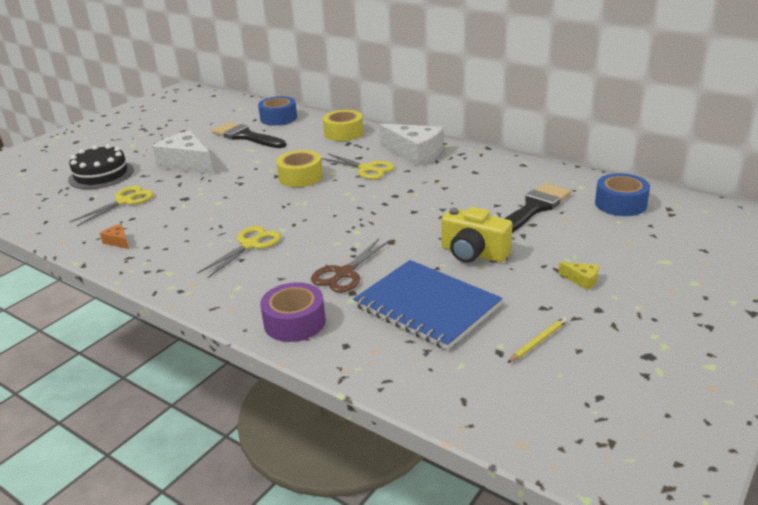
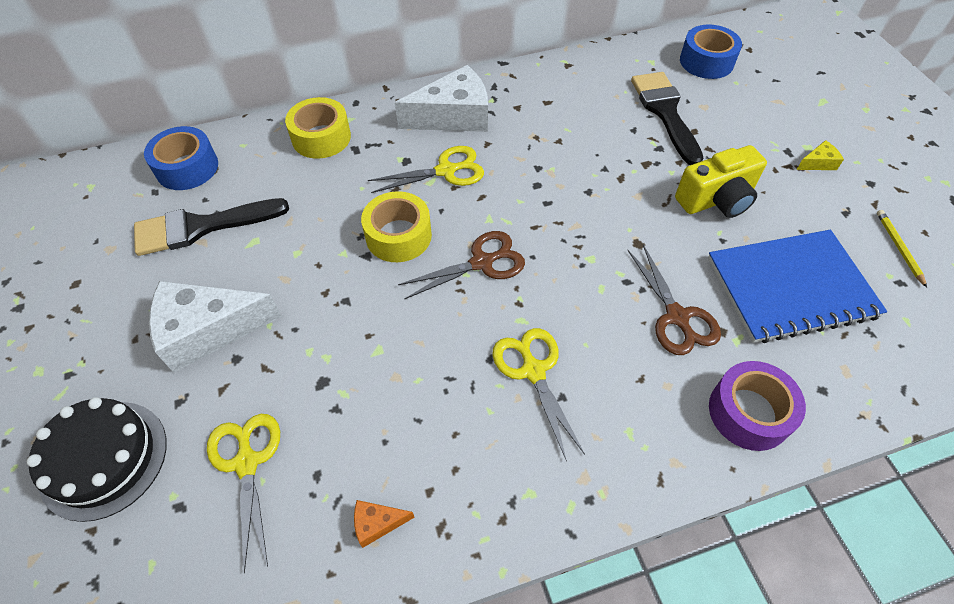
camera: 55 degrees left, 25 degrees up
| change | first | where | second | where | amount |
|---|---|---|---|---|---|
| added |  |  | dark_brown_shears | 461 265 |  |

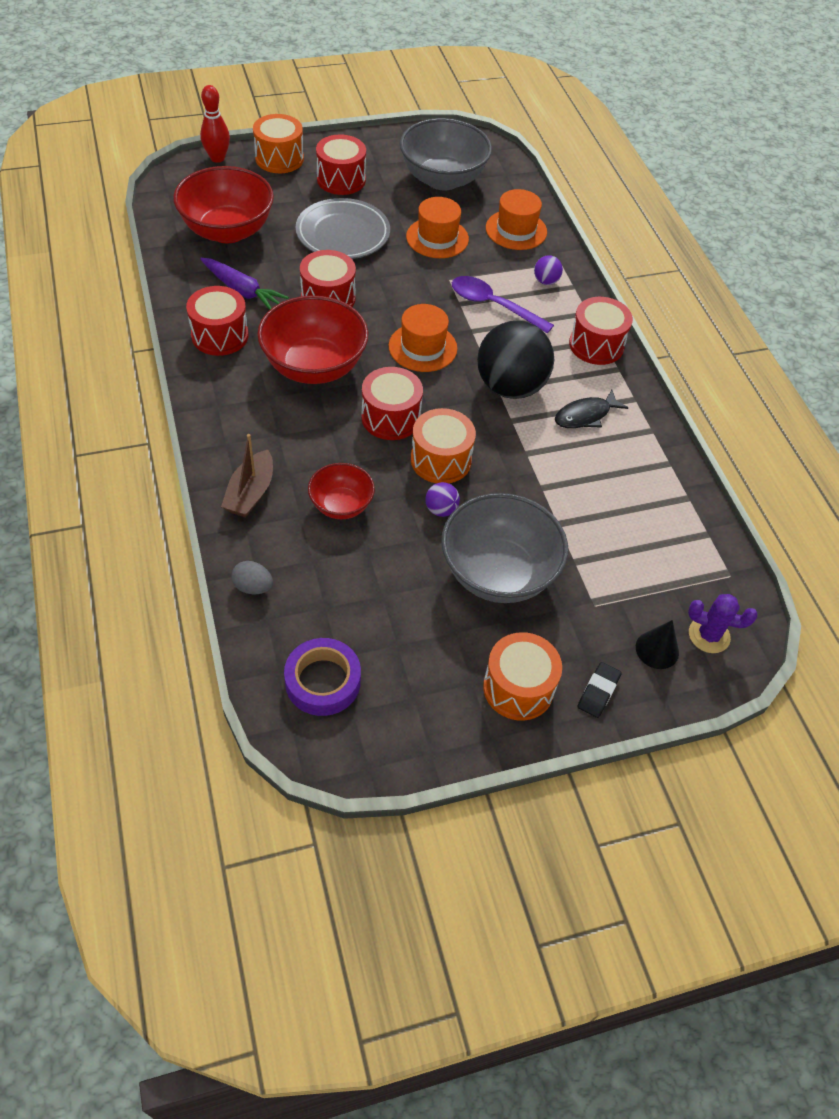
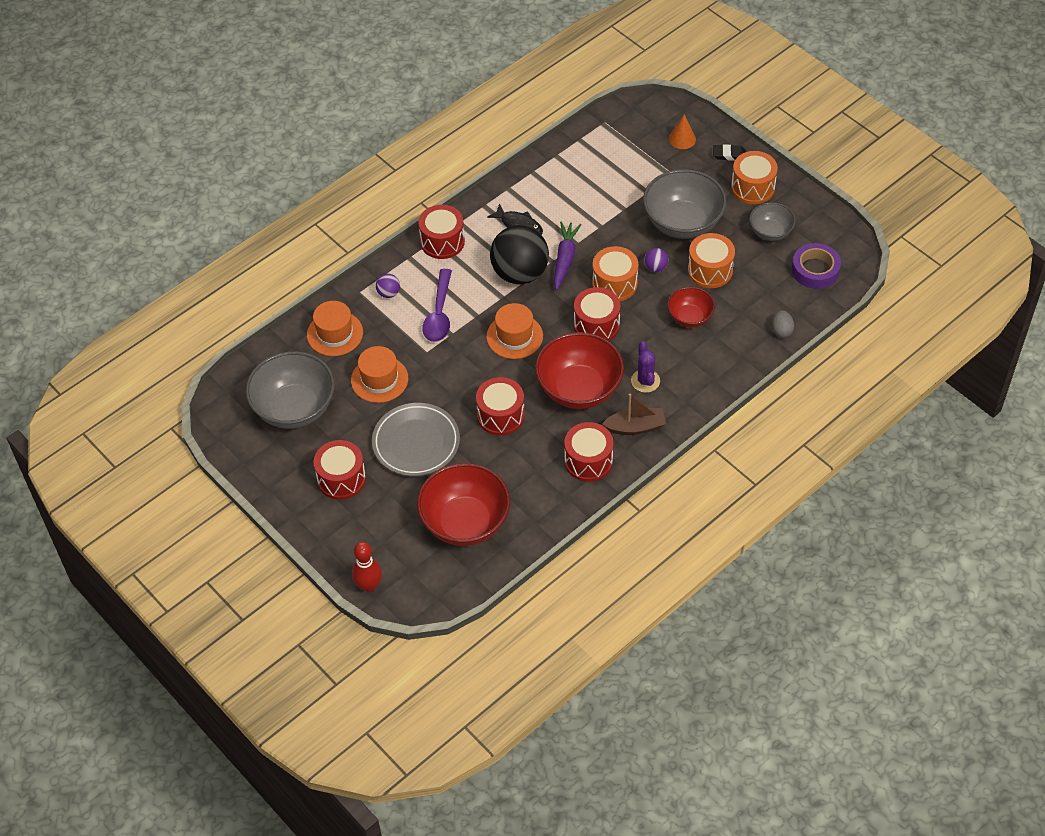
camera: 110 degrees left, 0 degrees up
| change | first | where | second | where | amount |
|---|---|---|---|---|---|
| moved | royal_purple_toy_carrot | 244 284 |  | 568 255 |  |
| moved | dark_brown_boat | 247 475 |  | 634 414 |  |
| moved | royal_purple_cactus | 723 623 |  | 645 367 |  |
| recoloured | jet-black_solid_cone | 657 644 | bright_orange_solid_cone | 682 131 |  |
| moved | bright_orange_snare_drum | 278 143 |  | 711 260 |  |
| added |  |  | gray_deep_dish | 772 221 |  |

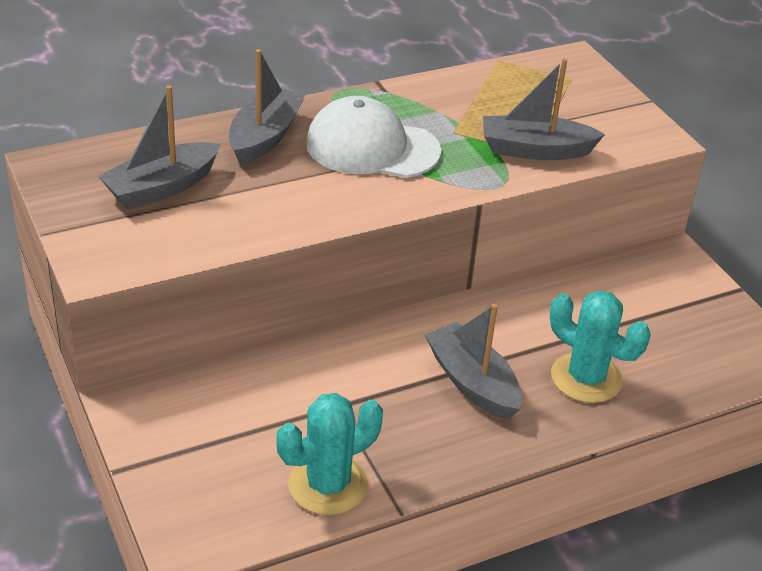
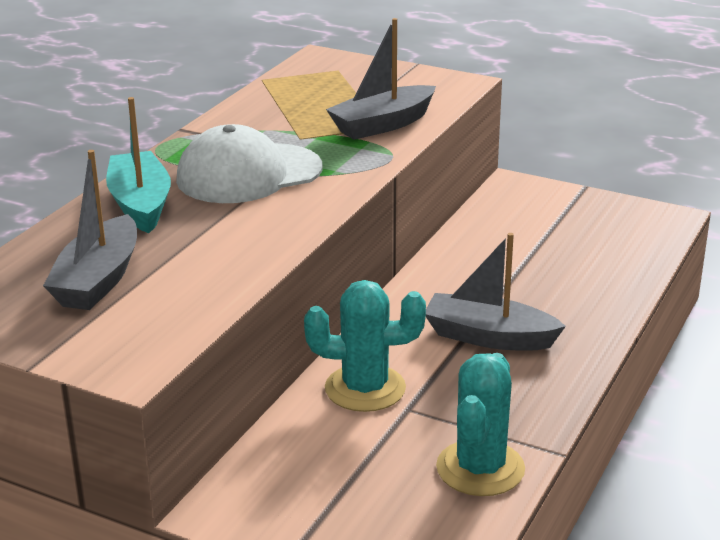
camera: 35 degrees left, 10 degrees down
| change | first | where | second | where | amount |
|---|---|---|---|---|---|
| recoloured | gray_boat | 267 107 | turquoise_boat | 138 165 |  |
| moved | turquoise_cactus | 600 346 |  | 365 346 |  |

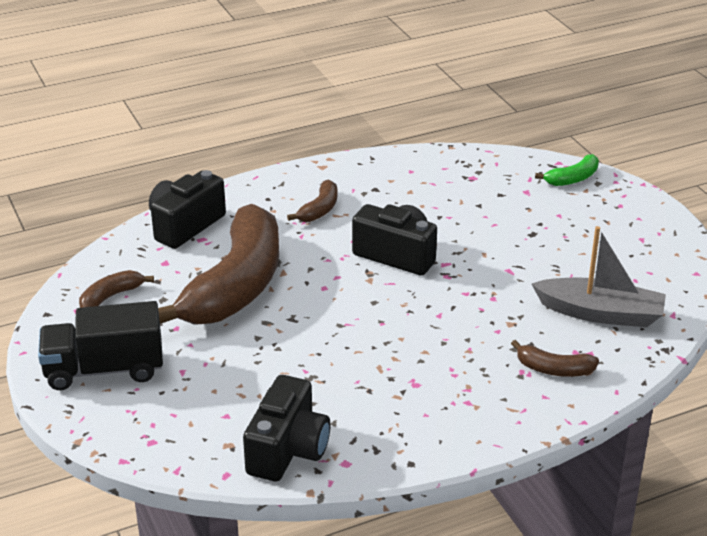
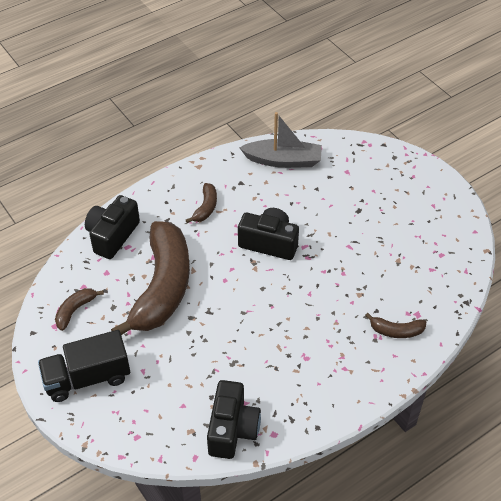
camera: 10 degrees left, 15 degrees up
| change | first | where | second | where | amount |
|---|---|---|---|---|---|
| moved | gray_boat | 599 276 |  | 280 140 |  |
| removed | leaf-green_banana_fruit | 567 170 |  |  |  |

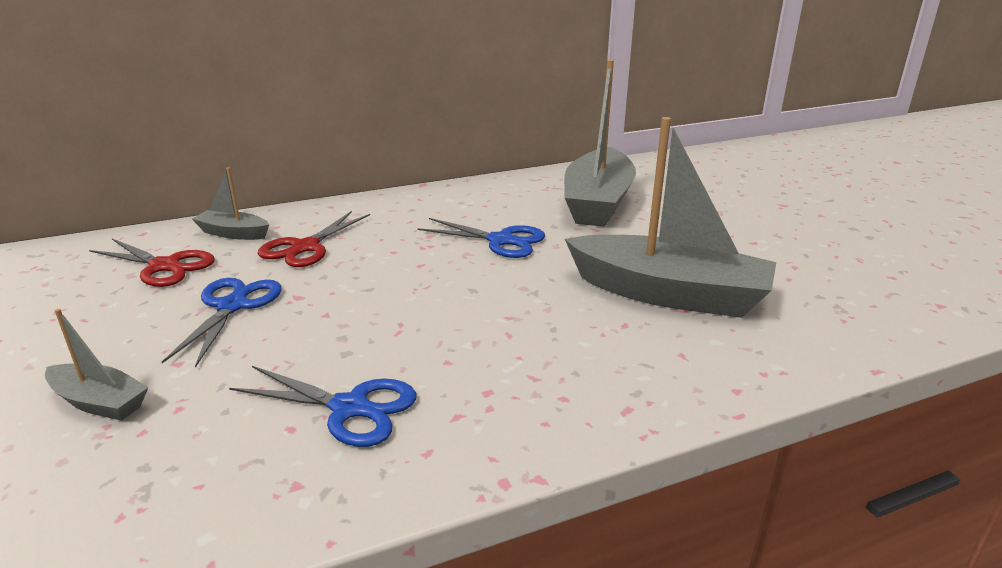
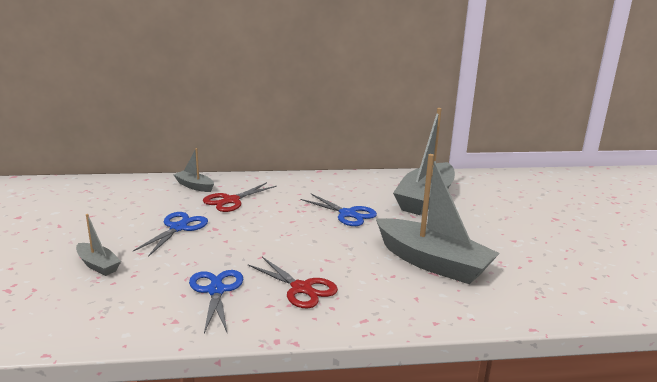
camera: 15 degrees right, 5 degrees down
| change | first | where | second | where | amount |
|---|---|---|---|---|---|
| turned | cobalt_shears | 322 406 |  | 216 301 | 135 degrees counterclockwise |
| moved | crimson_shears | 152 263 |  | 293 282 |  |

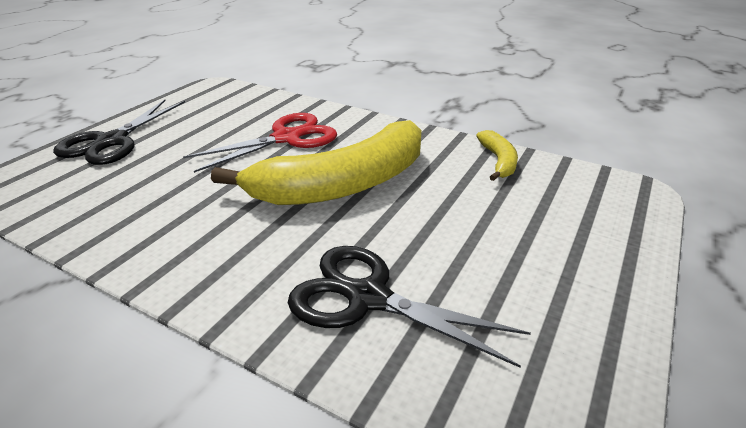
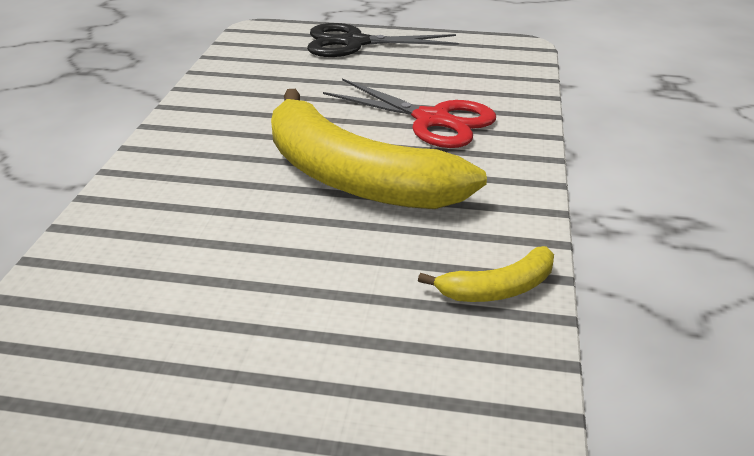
camera: 70 degrees right, 0 degrees up
| change | first | where | second | where | amount |
|---|---|---|---|---|---|
| removed | jet-black_shears | 409 307 |  |  |  |

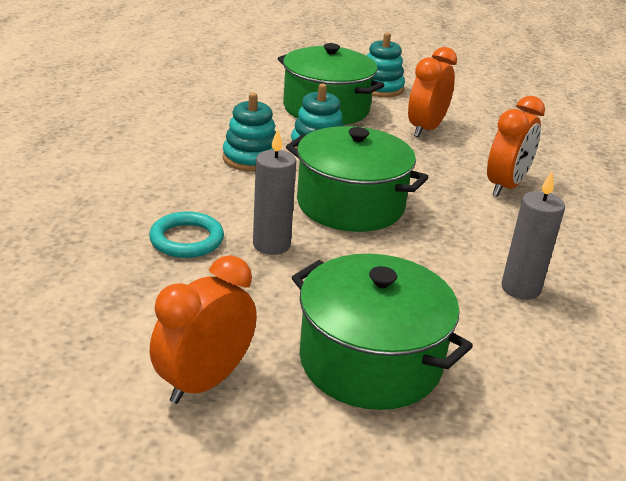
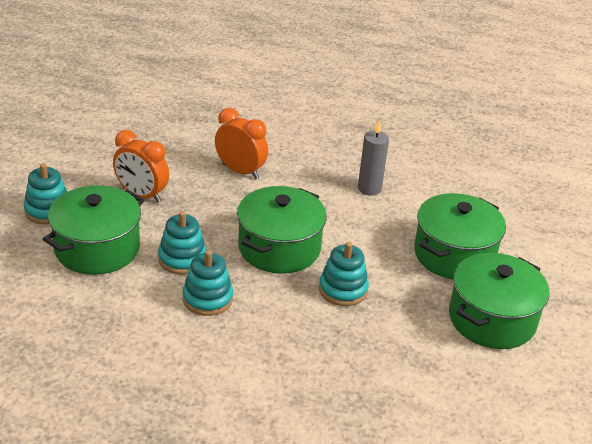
camera: 90 degrees left, 5 degrees up
| change | first | where | second | where | amount |
|---|---|---|---|---|---|
| replaced | gray_wax_candle | 274 192 | turquoise_stacking_toy | 344 274 |  |
| replaced | bright_orange_alarm_clock | 203 329 | leaf-green_pot | 499 301 |  |
| removed | turquoise_ring | 186 234 |  |  |  |

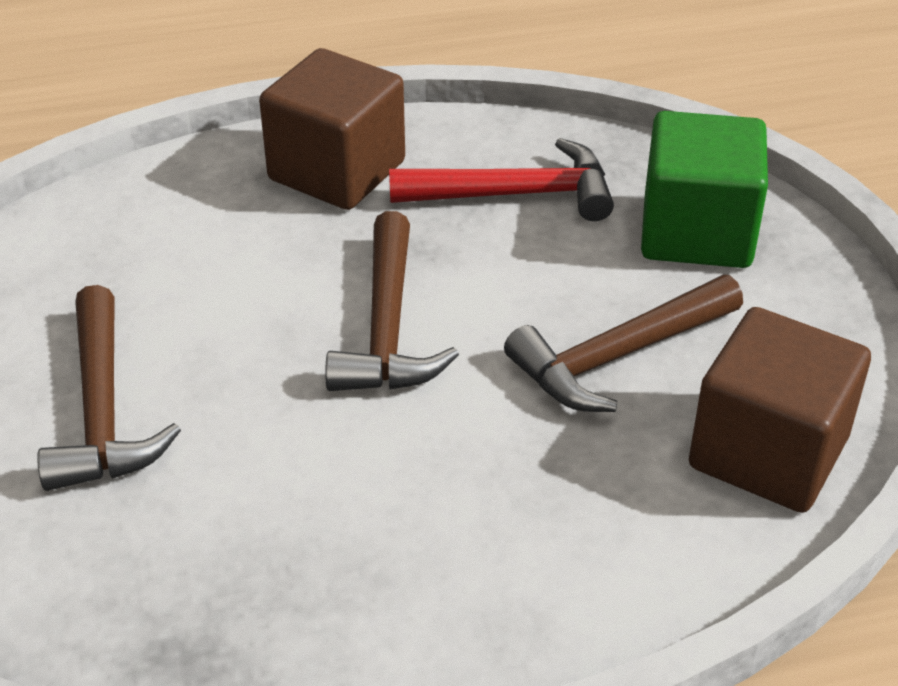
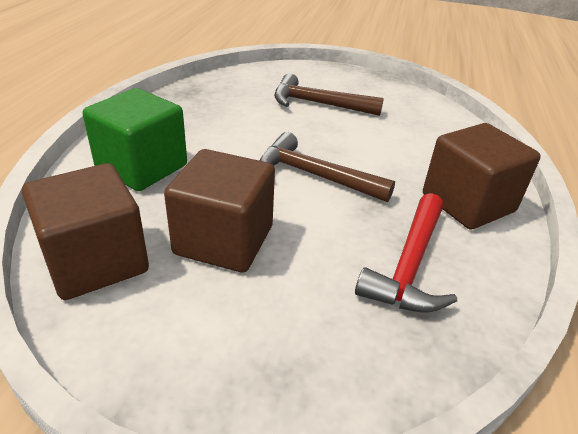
camera: 115 degrees right, 5 degrees down
| change | first | where | second | where | amount |
|---|---|---|---|---|---|
| moved | leaf-green_solid_cube | 704 189 |  | 135 139 |  |
| replaced | dark_brown_carpenter's_hammer | 623 343 | dark_brown_solid_cube | 219 211 |  |

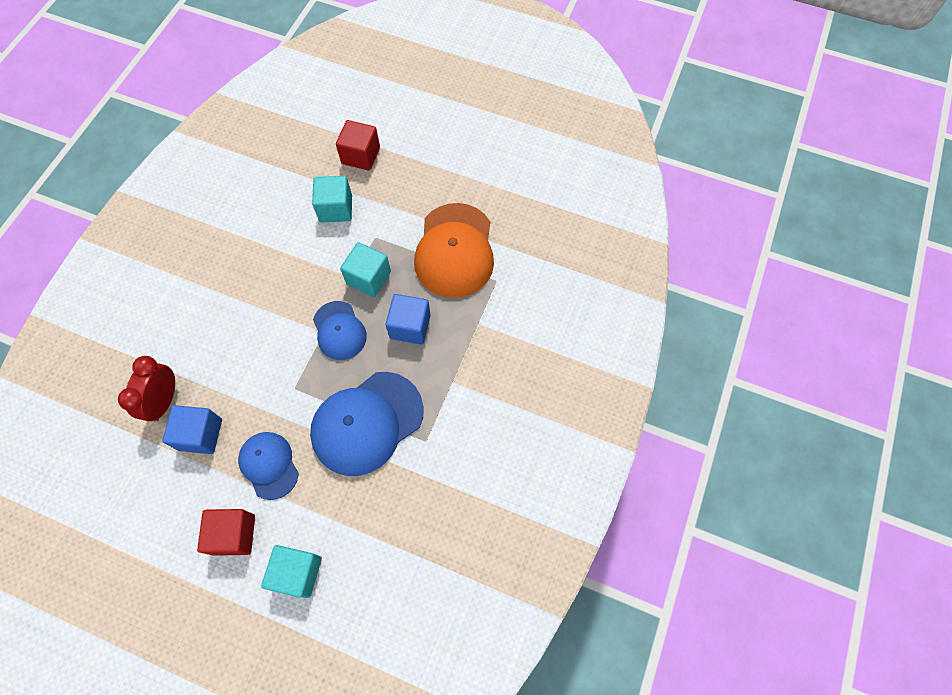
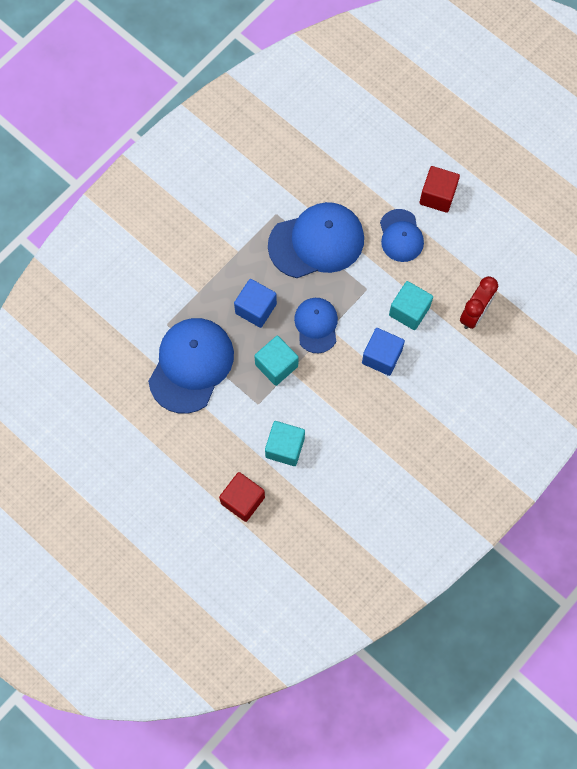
camera: 160 degrees left, 5 degrees up
| change | first | where | second | where | amount |
|---|---|---|---|---|---|
| recoloured | bright_orange_baseball_cap | 454 250 | cobalt_baseball_cap | 191 366 |  |
| moved | cobalt_solid_cube | 192 429 |  | 383 352 |  |
| moved | turquoise_solid_cube | 291 571 |  | 411 305 |  |

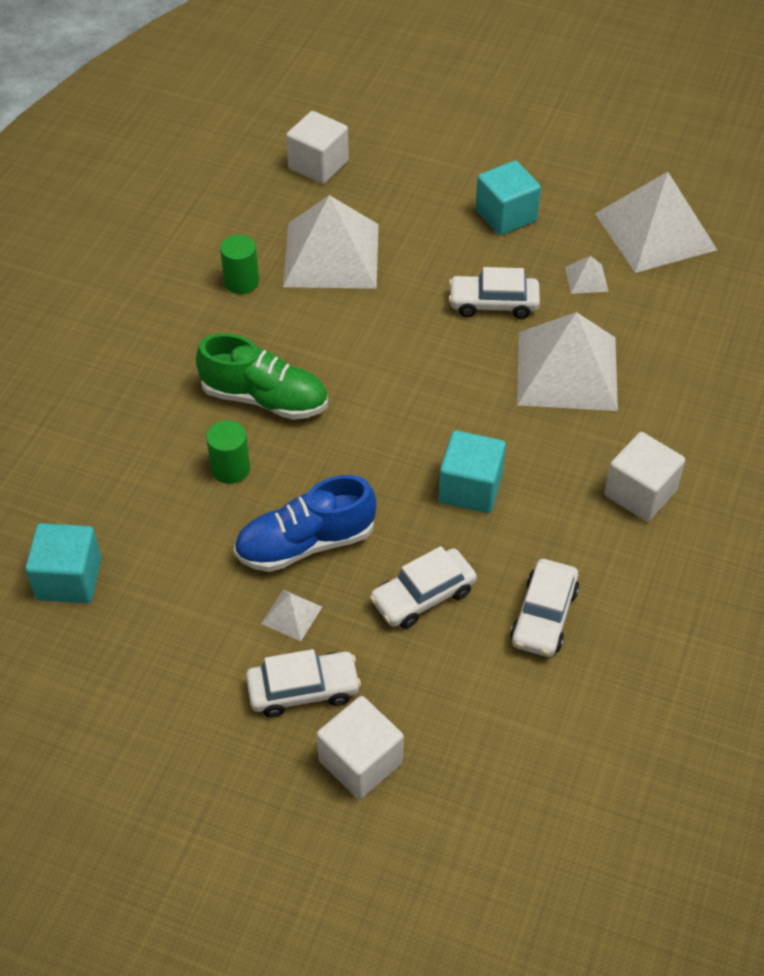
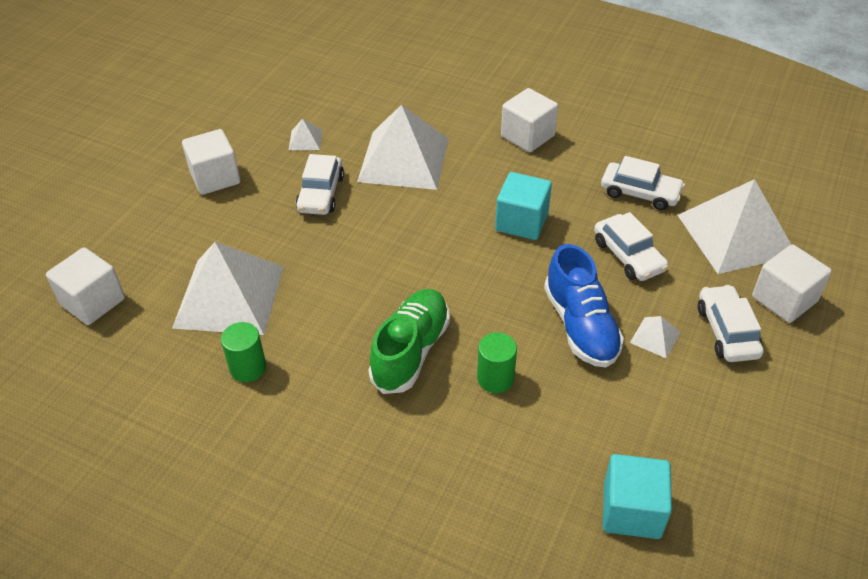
camera: 85 degrees left, 5 degrees down
| change | first | where | second | where | amount |
|---|---|---|---|---|---|
| recoloured | turquoise_solid_cube | 508 197 | white_solid_cube | 211 162 |  |
| moved | white_pyramid | 656 222 |  | 734 226 |  |

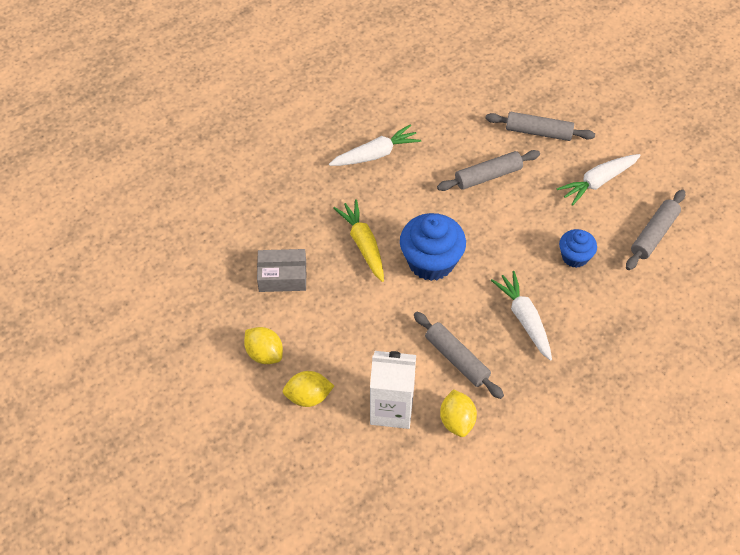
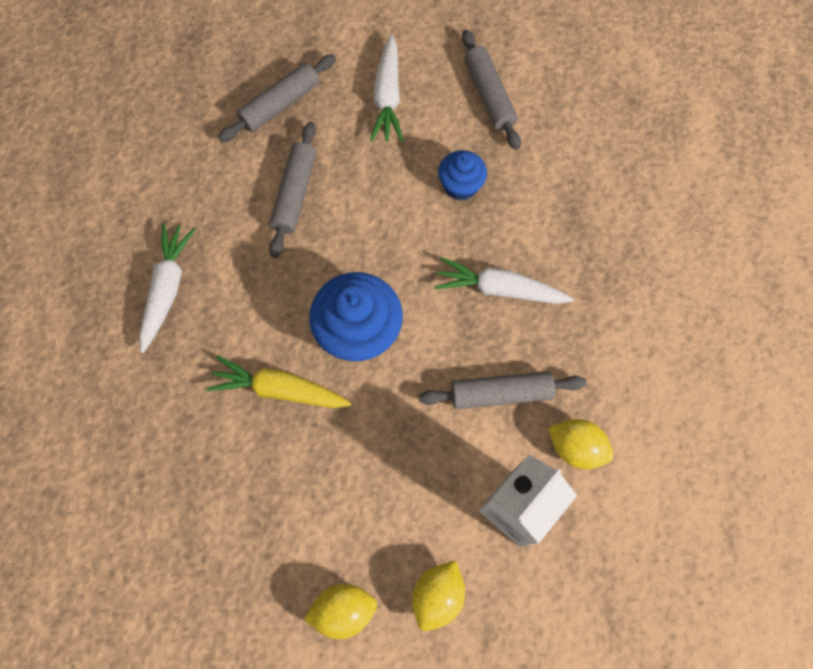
camera: 55 degrees left, 15 degrees up
| change | first | where | second | where | amount |
|---|---|---|---|---|---|
| removed | gray_parcel | 282 270 |  |  |  |

